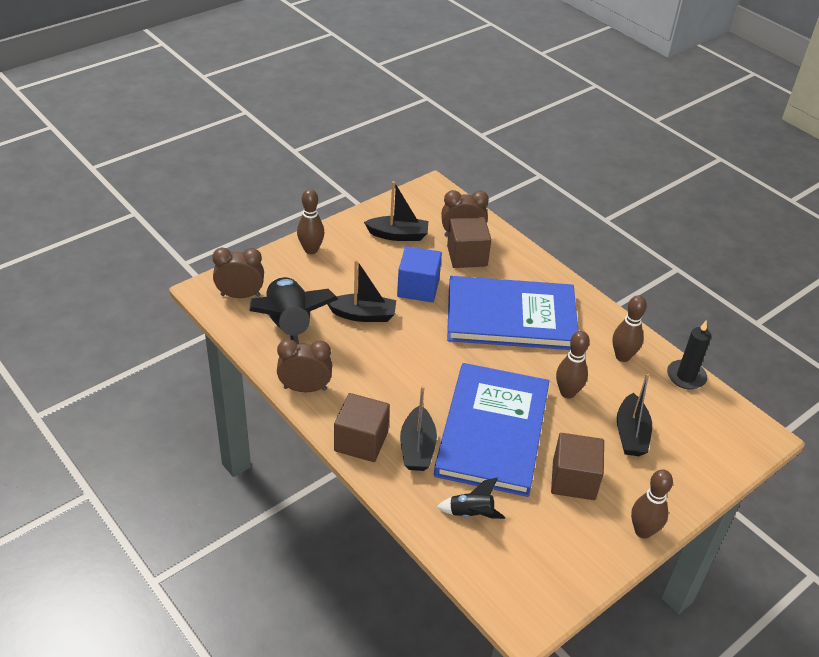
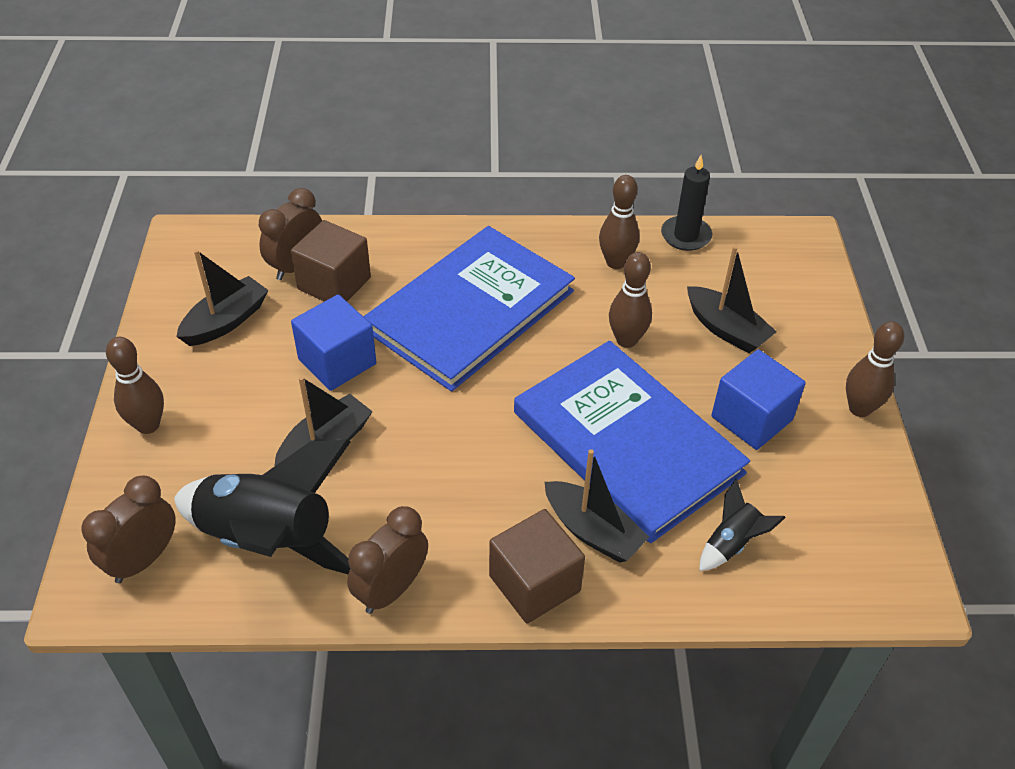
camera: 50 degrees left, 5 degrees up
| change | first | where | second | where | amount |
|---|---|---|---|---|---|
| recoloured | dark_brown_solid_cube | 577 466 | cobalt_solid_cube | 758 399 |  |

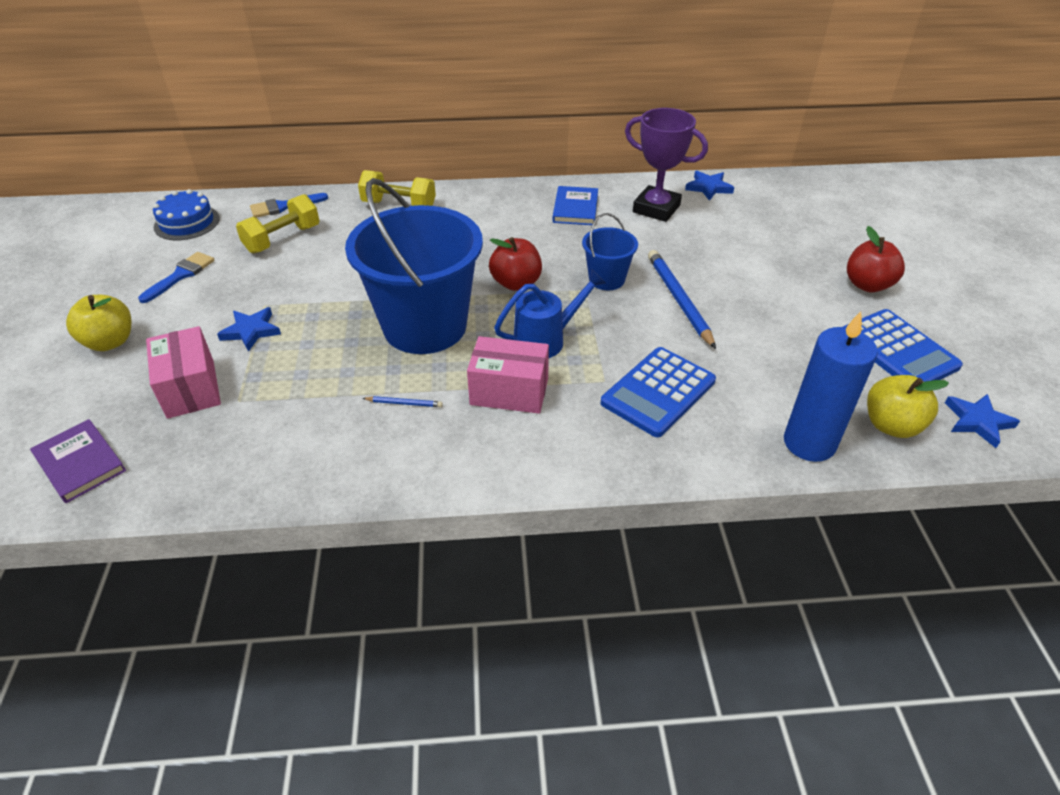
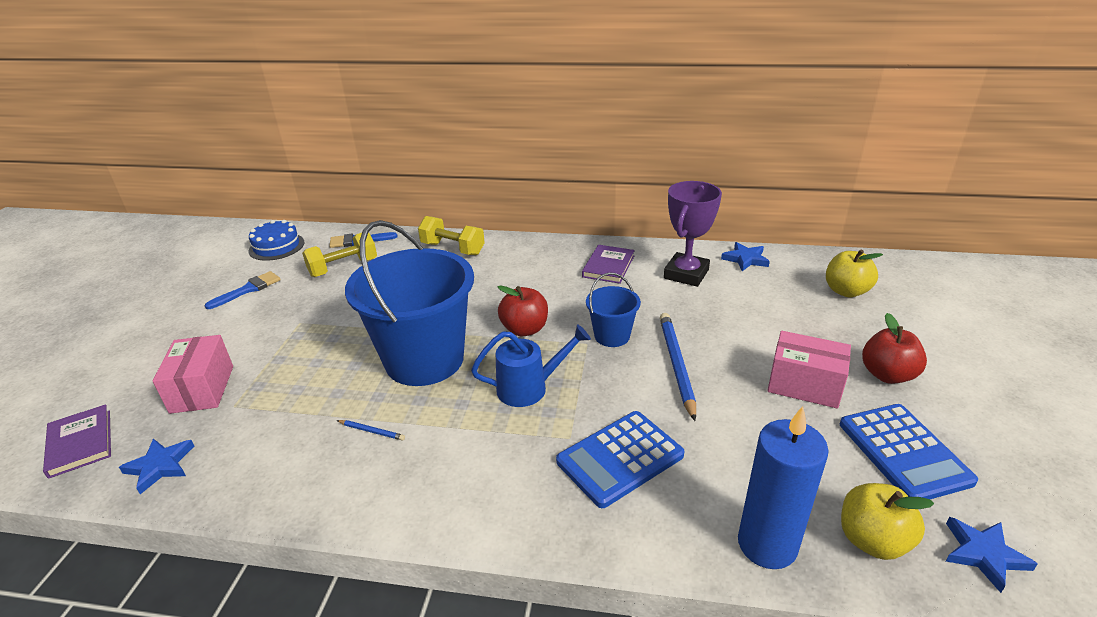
camera: 15 degrees right, 10 degrees down
| change | first | where | second | where | amount |
|---|---|---|---|---|---|
| moved | cobalt_five-pointed_star | 249 329 |  | 156 466 |  |
| recoloured | cobalt_book | 575 205 | royal_purple_book | 608 264 |  |
| turned | royal_purple_award_cup | 666 165 |  | 693 234 | 75 degrees clockwise |
| moved | rose-pink_parcel | 508 375 |  | 809 370 |  |
| moved | bright_yellow_apple_fruit | 98 323 |  | 854 273 |  |

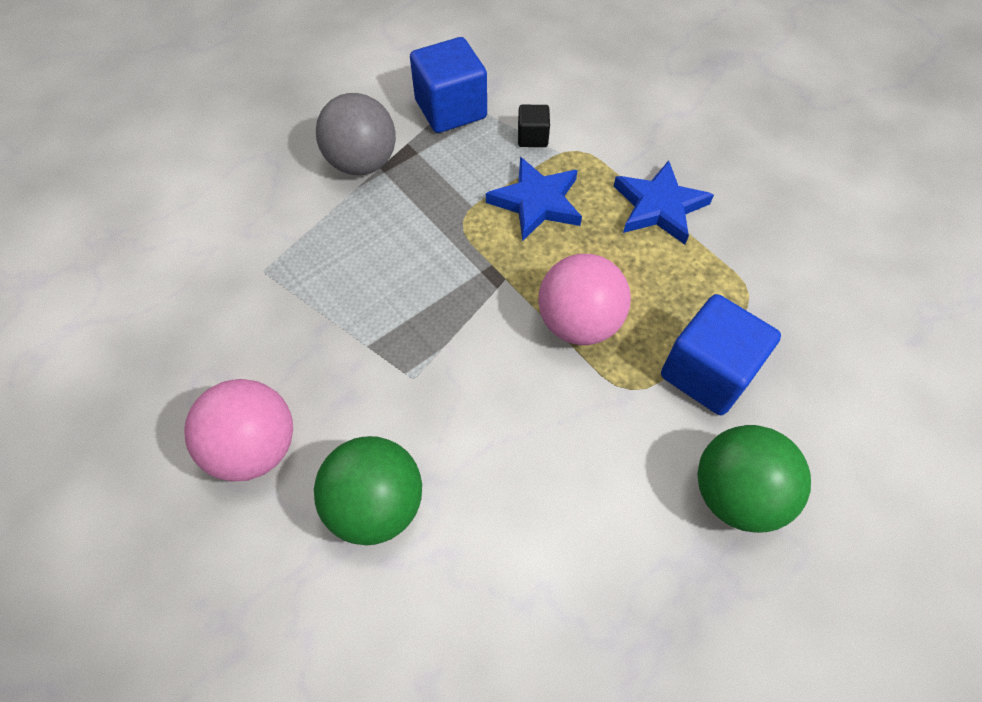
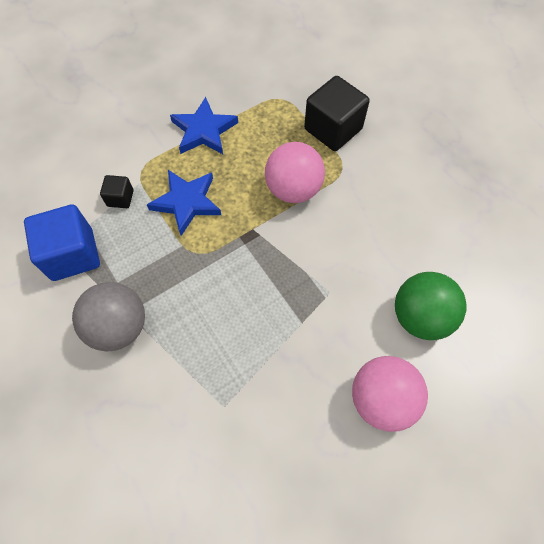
camera: 85 degrees left, 5 degrees up
| change | first | where | second | where | amount |
|---|---|---|---|---|---|
| recoloured | cobalt_solid_cube | 721 354 | jet-black_solid_cube | 337 113 |  |
| removed | leaf-green_play_ball | 754 479 |  |  |  |

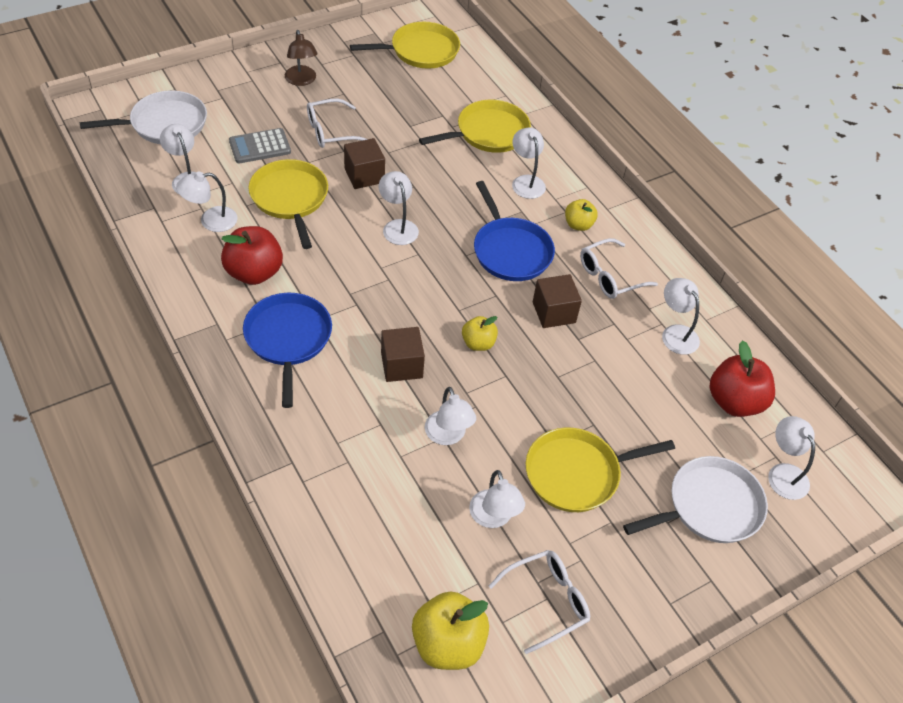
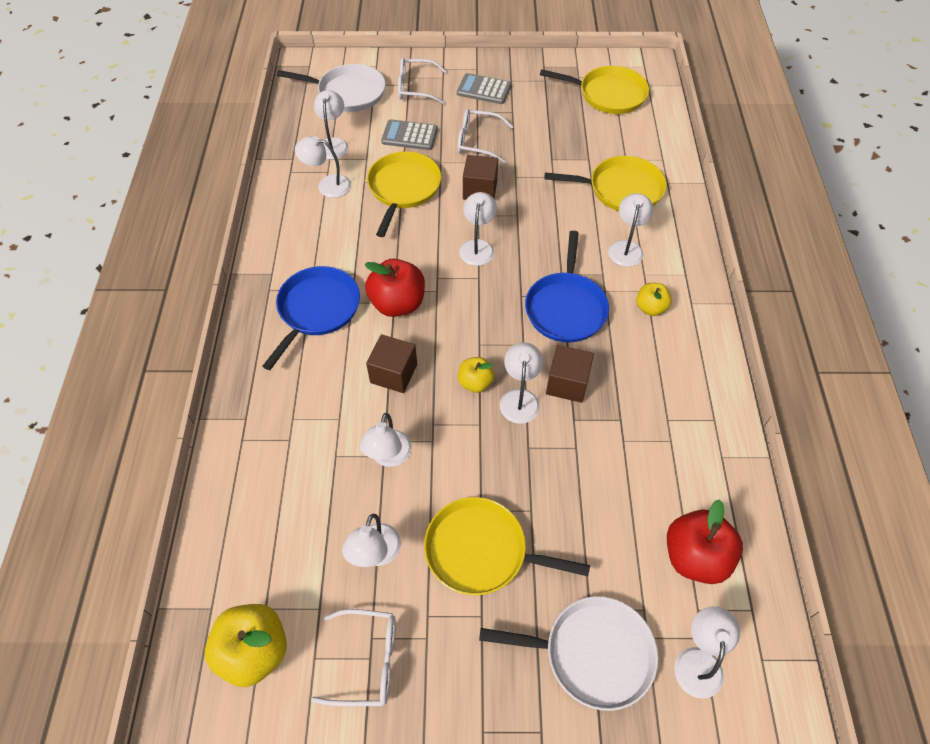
camera: 35 degrees right, 5 degrees up
| change | first | where | second | where | amount |
|---|---|---|---|---|---|
| moved | crimson_apple_fruit | 252 255 |  | 395 288 |  |
| moved | white_glasses | 619 268 |  | 422 81 |  |
| replaced | dark_brown_reading_lamp | 301 58 | gray_pocket_calculator | 484 88 |  |
| moved | white_reading_lamp | 681 316 |  | 521 383 |  |

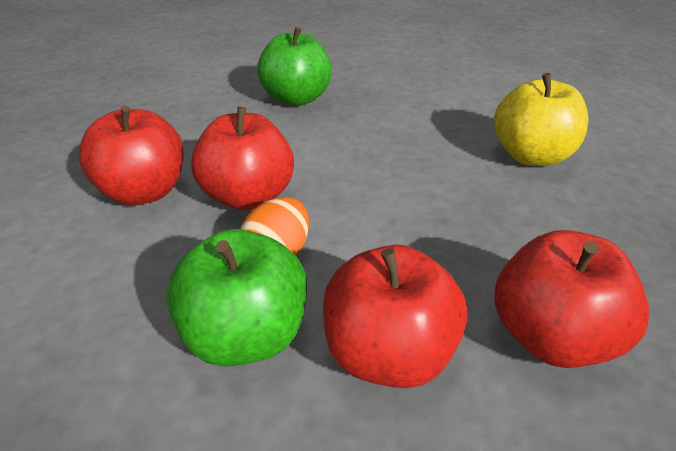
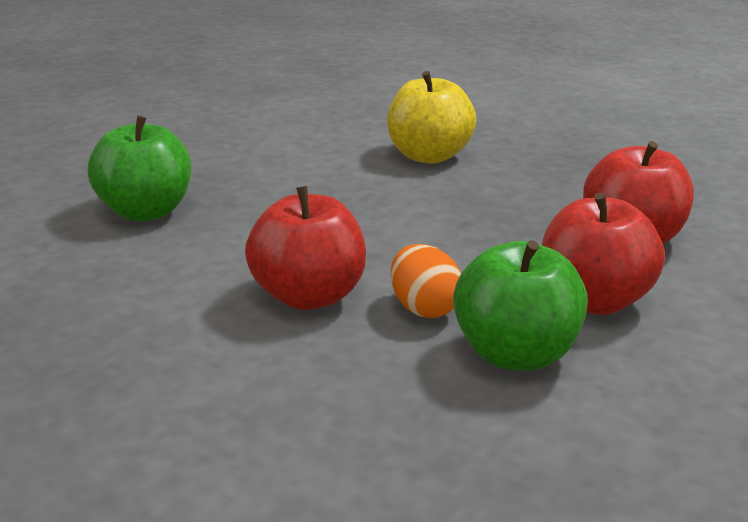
camera: 55 degrees left, 10 degrees down
| change | first | where | second | where | amount |
|---|---|---|---|---|---|
| removed | crimson_apple_fruit | 131 155 |  |  |  |

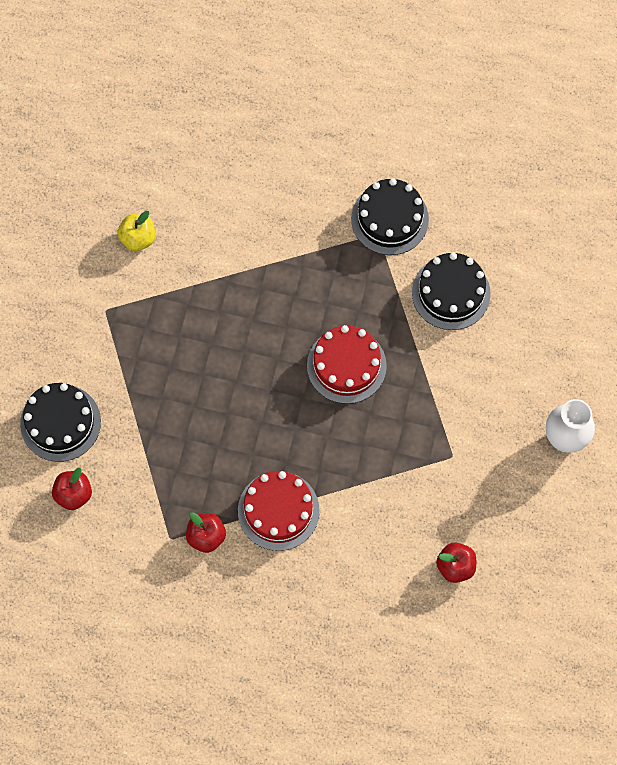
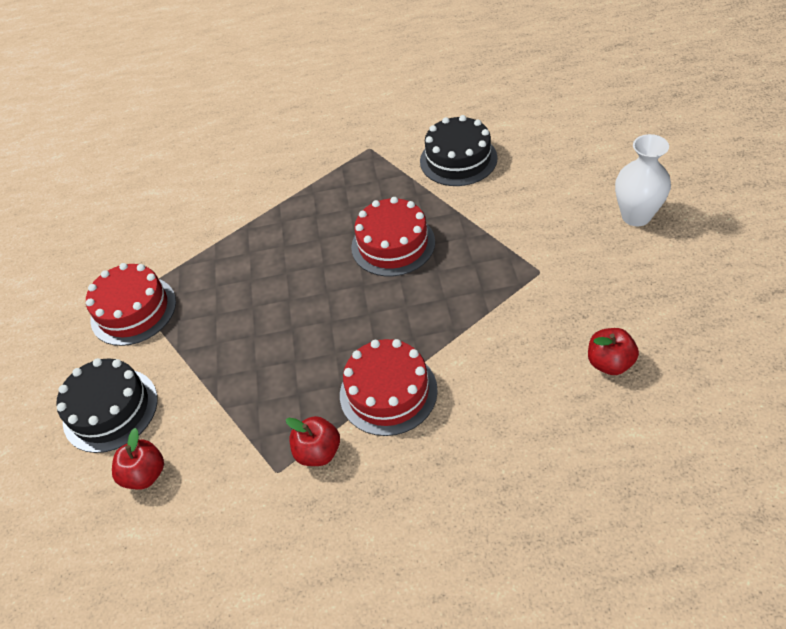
camera: 15 degrees left, 20 degrees down
| change | first | where | second | where | amount |
|---|---|---|---|---|---|
| added |  |  | crimson_gateau | 131 304 |  |
| removed | bright_yellow_apple_fruit | 136 231 |  |  |  |
| removed | jet-black_gateau | 390 216 |  |  |  |

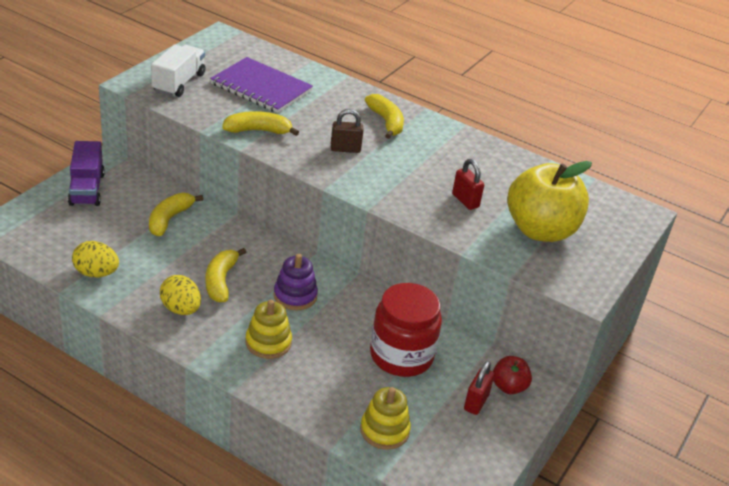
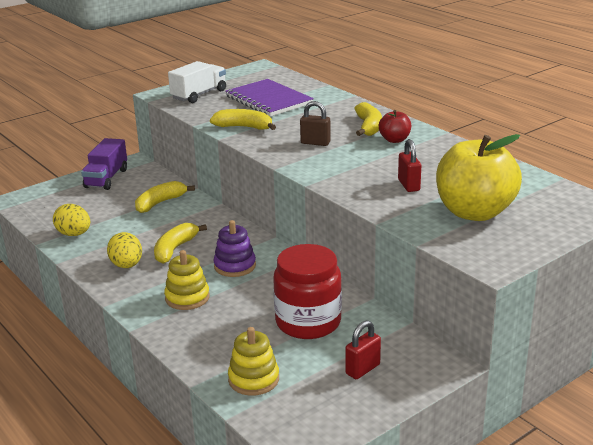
camera: 25 degrees right, 10 degrees down
| change | first | where | second | where | amount |
|---|---|---|---|---|---|
| moved | crimson_apple_fruit | 512 375 |  | 395 126 |  |

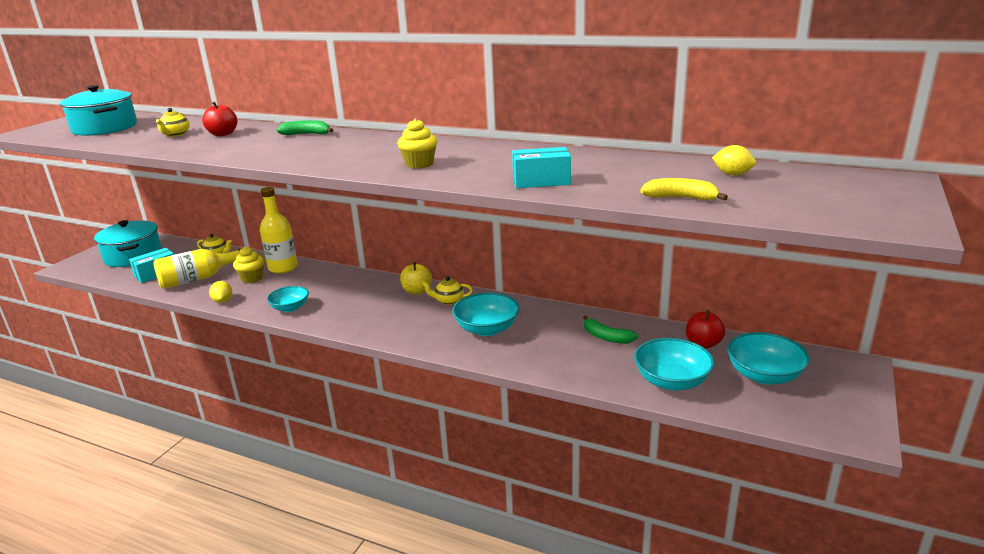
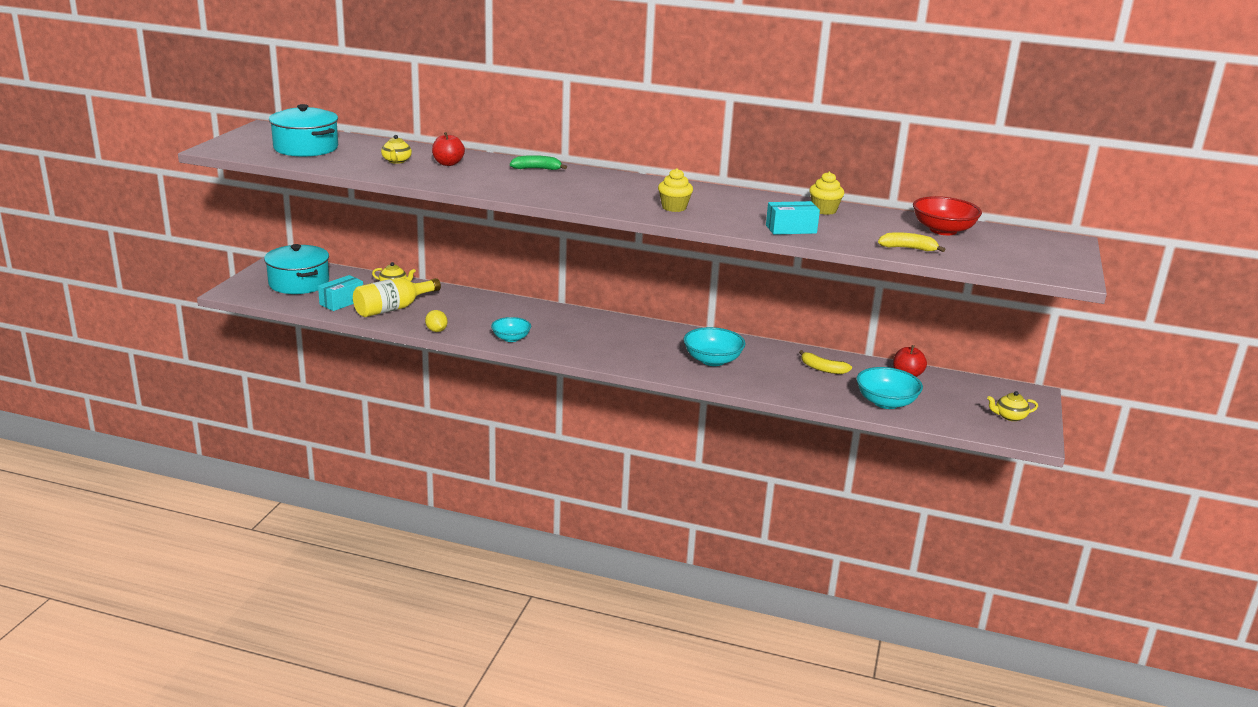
camera: 10 degrees left, 0 degrees up
| change | first | where | second | where | amount |
|---|---|---|---|---|---|
| recoloured | leaf-green_banana_fruit | 610 329 | bright_yellow_banana_fruit | 825 362 |  |
| moved | bright_yellow_muffin | 248 265 |  | 826 193 |  |
| replaced | bright_yellow_toy_lemon | 734 160 | crimson_deep_dish | 947 215 |  |
| moved | bright_yellow_teapot | 447 290 |  | 1012 406 |  |
| removed | bright_yellow_bottle | 279 230 |  |  |  |
| removed | bright_yellow_apple_fruit | 416 278 |  |  |  |
| removed | turquoise_deep_dish | 768 358 |  |  |  |

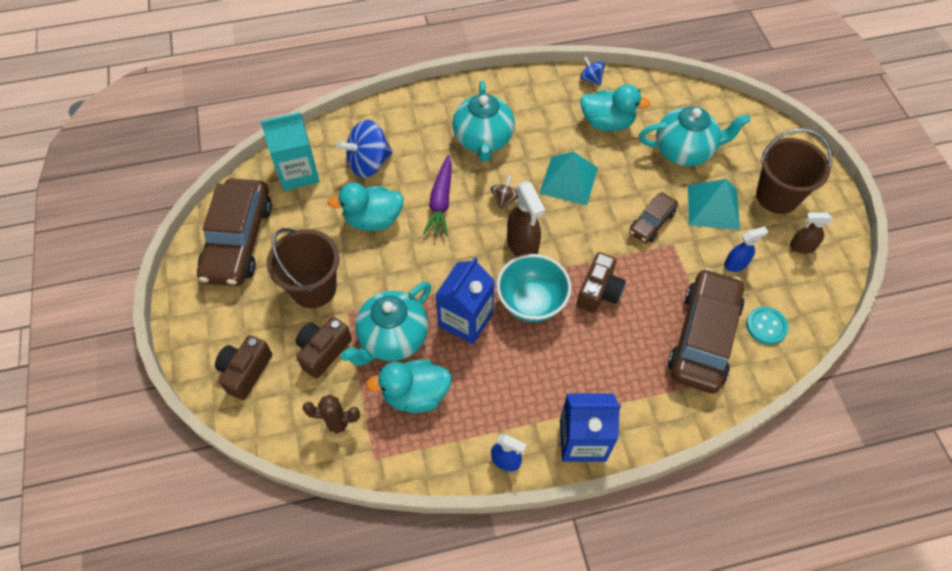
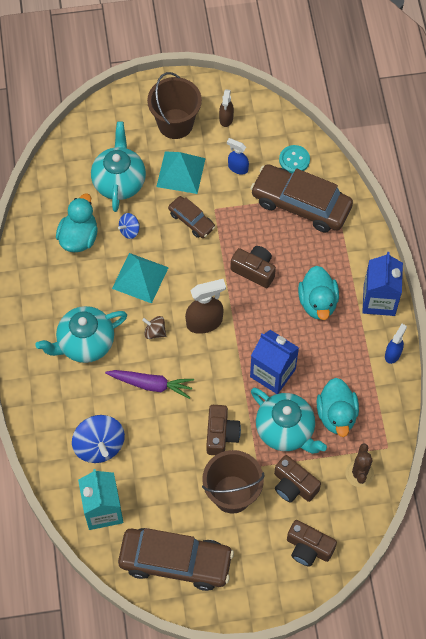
camera: 85 degrees left, 5 degrees up
| change | first | where | second | where | amount |
|---|---|---|---|---|---|
| turned | turquoise_teapot | 483 121 |  | 81 334 | 150 degrees clockwise |
| moved | cobalt_spinning_top | 592 70 |  | 129 226 |  |
| added |  |  | dark_brown_photo_camera | 224 430 |  |
| turned | cobalt_spray_cleaner | 746 249 |  | 238 156 | 45 degrees counterclockwise |
| moved | turquoise_rubber_duck | 366 207 |  | 318 293 |  |
| removed | turquoise_deep_dish | 534 288 |  |  |  |

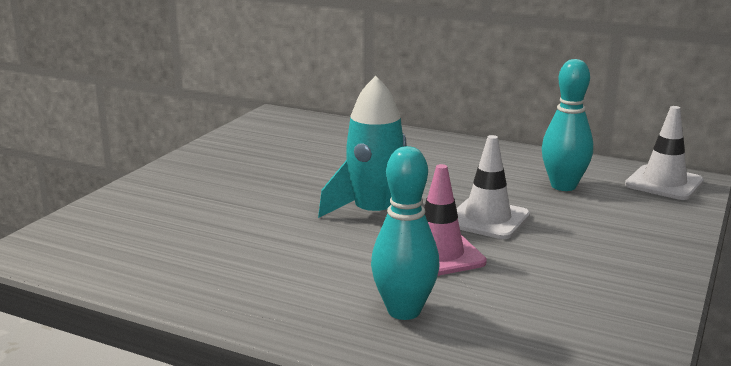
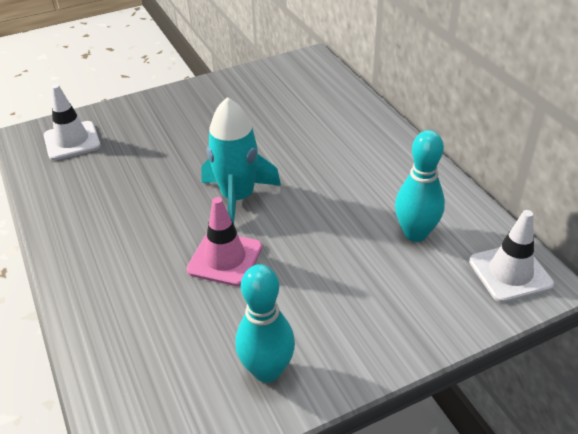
camera: 40 degrees right, 20 degrees up
| change | first | where | second | where | amount |
|---|---|---|---|---|---|
| moved | white_traffic_cone | 493 187 |  | 72 122 |  |
| moved | turquoise_bowling_pin | 405 233 |  | 265 323 |  |

